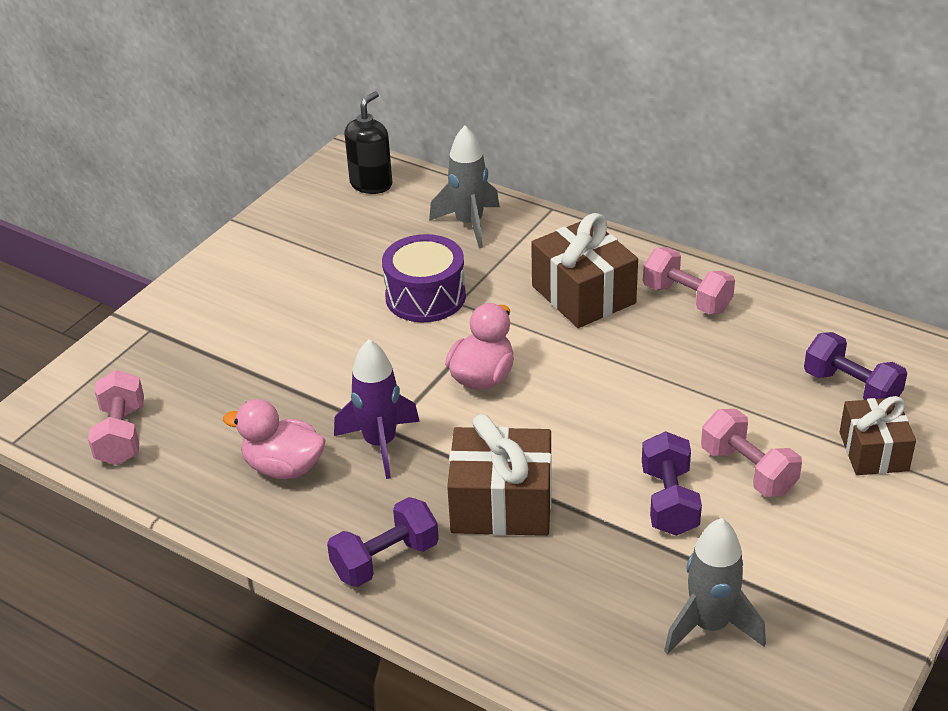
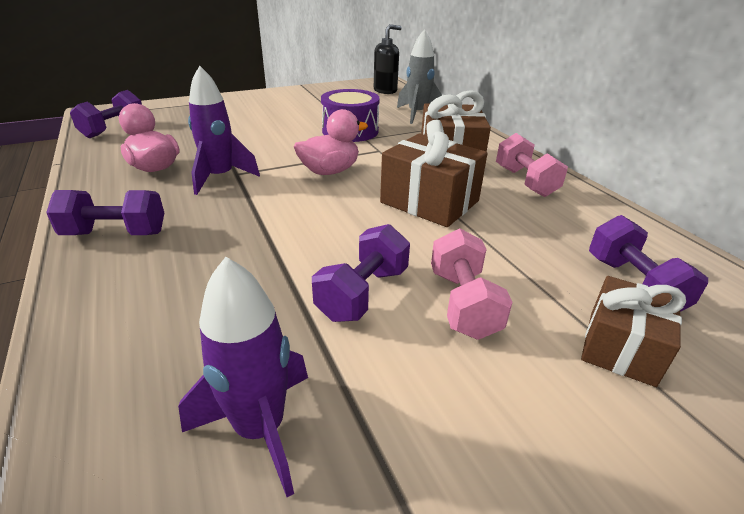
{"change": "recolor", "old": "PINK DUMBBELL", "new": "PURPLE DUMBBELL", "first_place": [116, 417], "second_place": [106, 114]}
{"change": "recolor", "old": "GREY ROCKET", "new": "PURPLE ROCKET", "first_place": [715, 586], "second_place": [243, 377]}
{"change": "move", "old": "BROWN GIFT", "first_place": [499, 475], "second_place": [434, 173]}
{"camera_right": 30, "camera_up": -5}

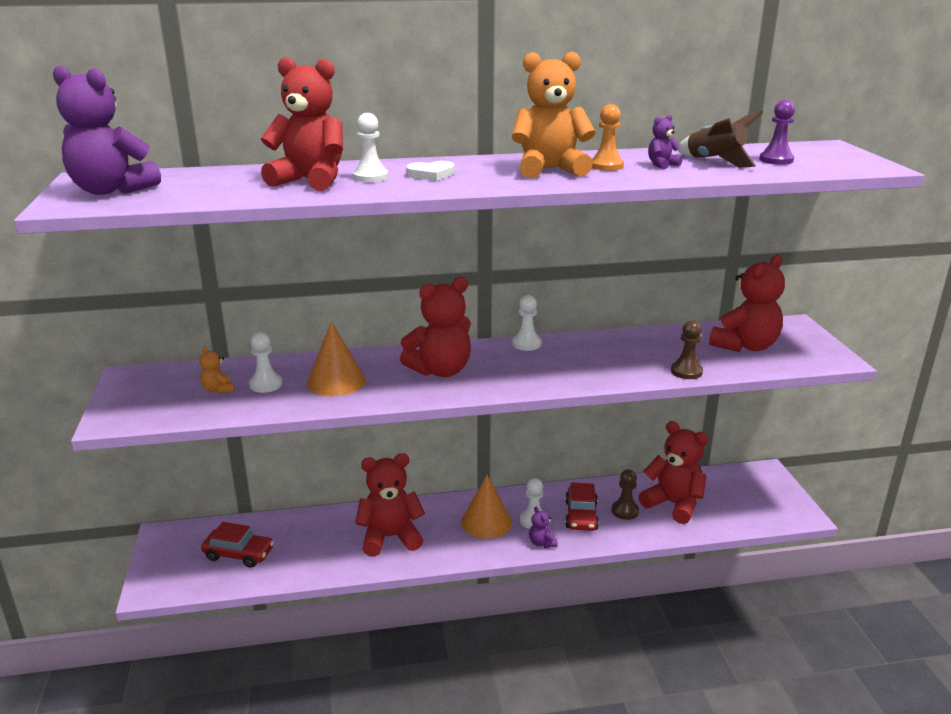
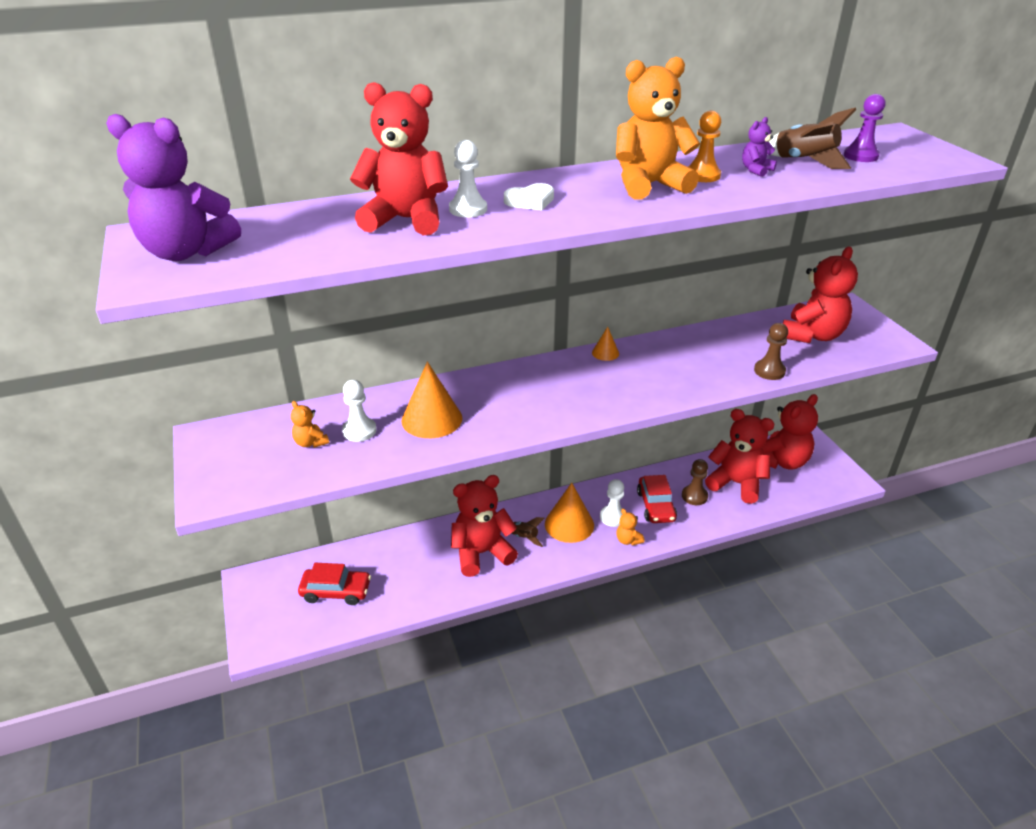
{"change": "insert", "new": "BROWN ROCKET", "second_place": [528, 532]}
{"change": "replace", "old": "WHITE PAWN", "new": "ORANGE CONE", "first_place": [527, 323], "second_place": [605, 344]}
{"change": "recolor", "old": "PURPLE TEDDY BEAR", "new": "ORANGE TEDDY BEAR", "first_place": [543, 527], "second_place": [631, 527]}
{"change": "move", "old": "RED TEDDY BEAR", "first_place": [435, 327], "second_place": [790, 431]}
{"camera_right": -10, "camera_up": 10}

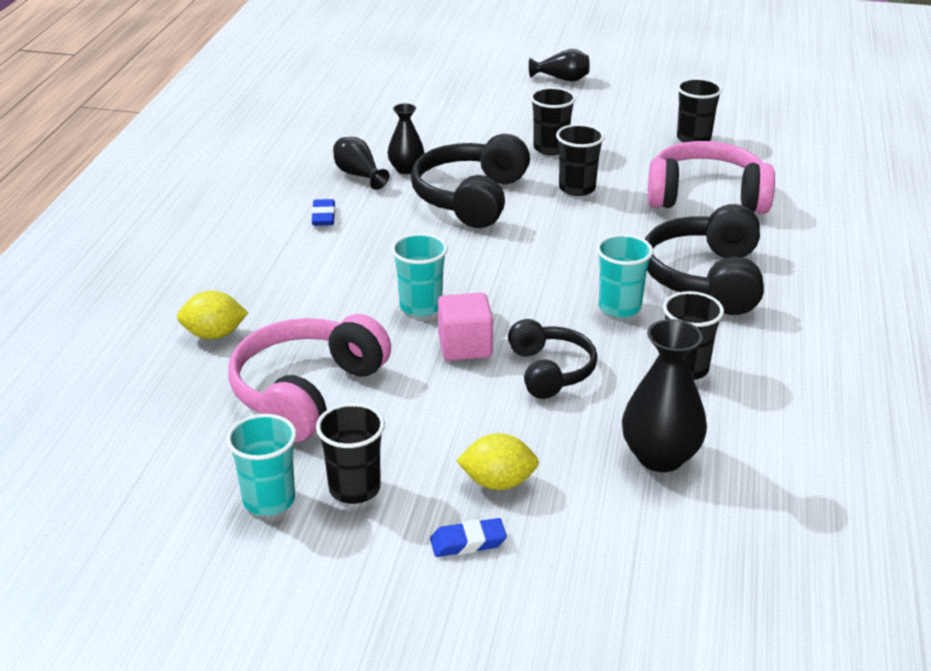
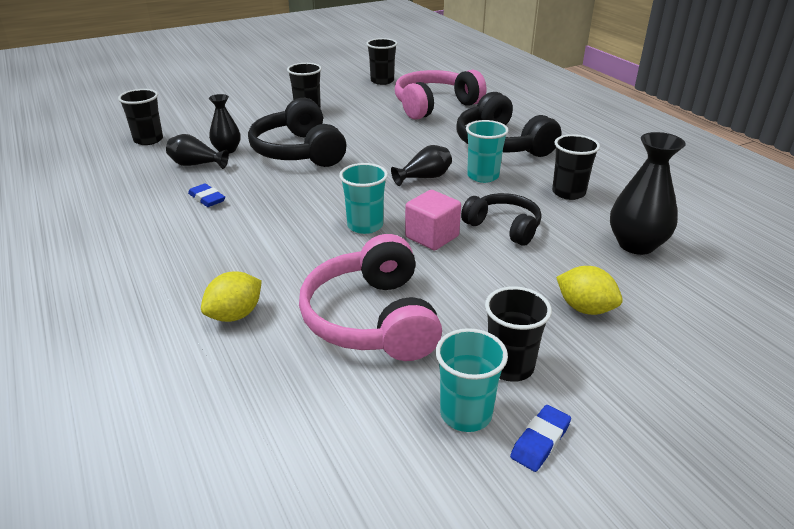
{"change": "move", "old": "BLACK CUP", "first_place": [580, 160], "second_place": [140, 117]}
{"change": "move", "old": "BLACK VASE", "first_place": [559, 65], "second_place": [421, 165]}
{"change": "move", "old": "BLUE ERASER", "first_place": [468, 537], "second_place": [540, 438]}
{"change": "rotate", "old": "YELLOW LEMON", "first_place": [497, 461], "second_place": [589, 290], "degrees": 75}
{"camera_right": -40, "camera_up": 0}

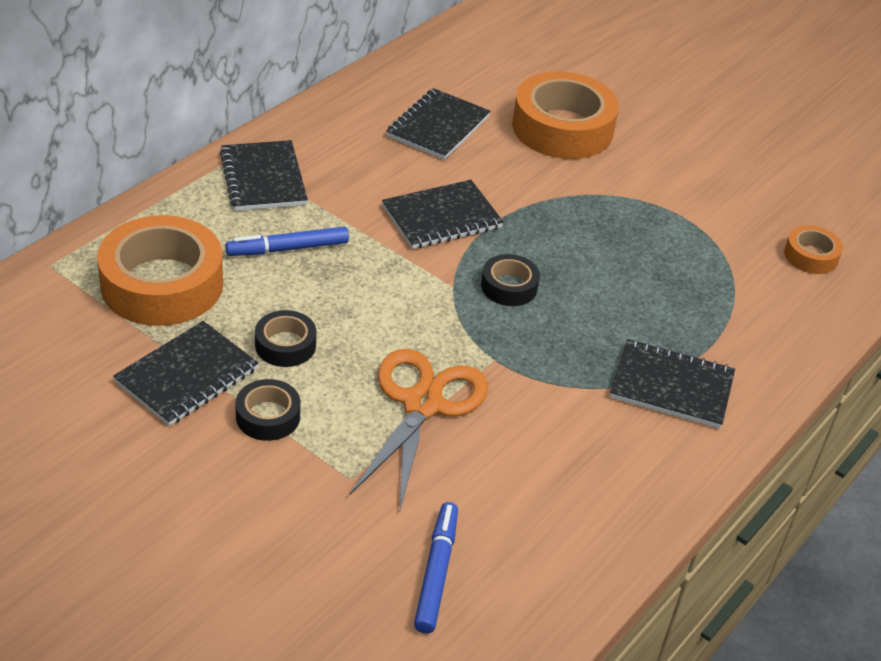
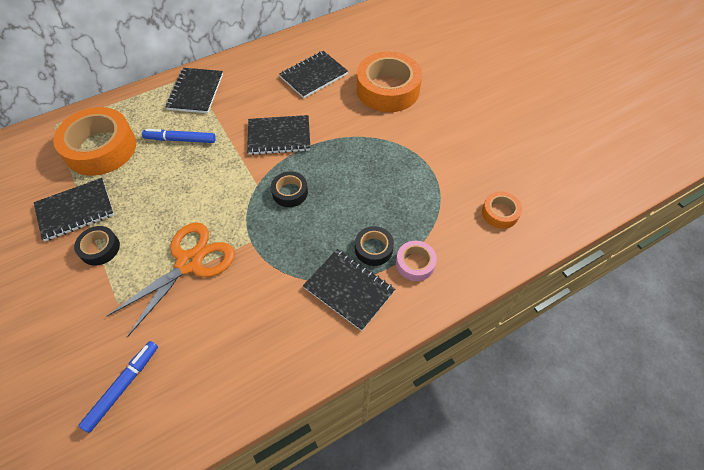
{"change": "move", "old": "BLACK TAPE", "first_place": [286, 338], "second_place": [374, 246]}
{"change": "insert", "new": "PINK TAPE", "second_place": [416, 261]}
{"camera_right": 25, "camera_up": 15}

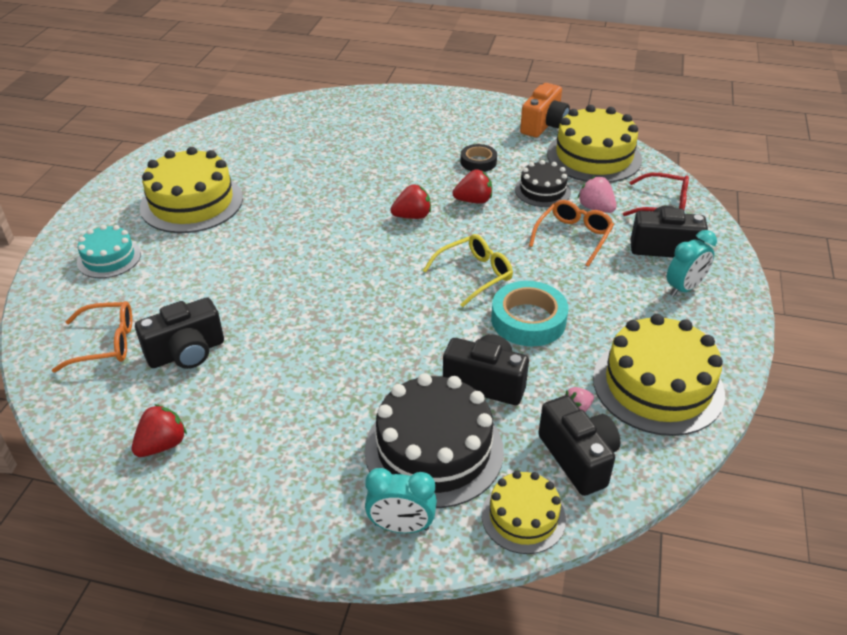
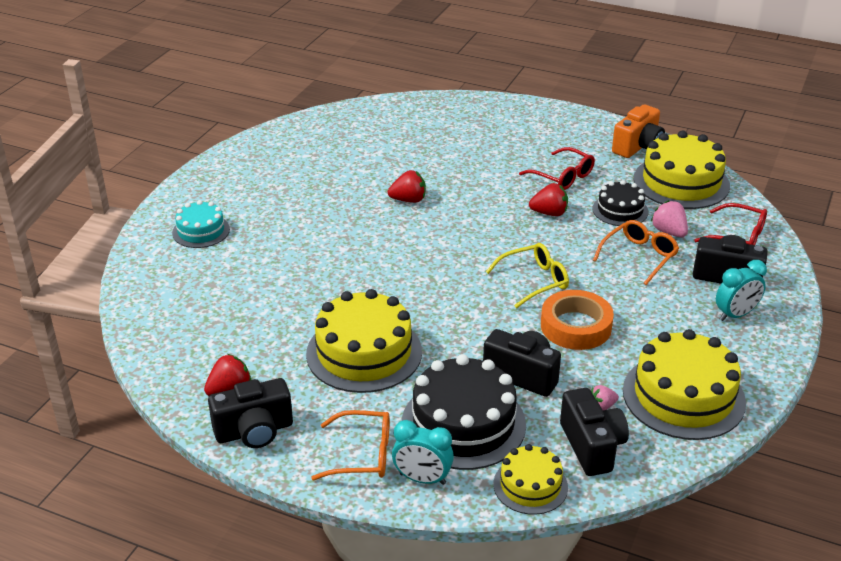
{"change": "move", "old": "BLACK CAMERA", "first_place": [179, 333], "second_place": [250, 413]}
{"change": "move", "old": "YELLOW CAKE", "first_place": [191, 190], "second_place": [364, 341]}
{"change": "move", "old": "ORANGE GLASSES", "first_place": [92, 337], "second_place": [350, 445]}
{"change": "move", "old": "RED STRAWBERRY", "first_place": [410, 201], "second_place": [407, 186]}
{"change": "replace", "old": "BLACK TAPE", "new": "RED GLASSES", "first_place": [478, 158], "second_place": [557, 168]}
{"change": "recolor", "old": "TURQUOISE TAPE", "new": "ORANGE TAPE", "first_place": [530, 314], "second_place": [577, 320]}
{"camera_right": 10, "camera_up": -5}

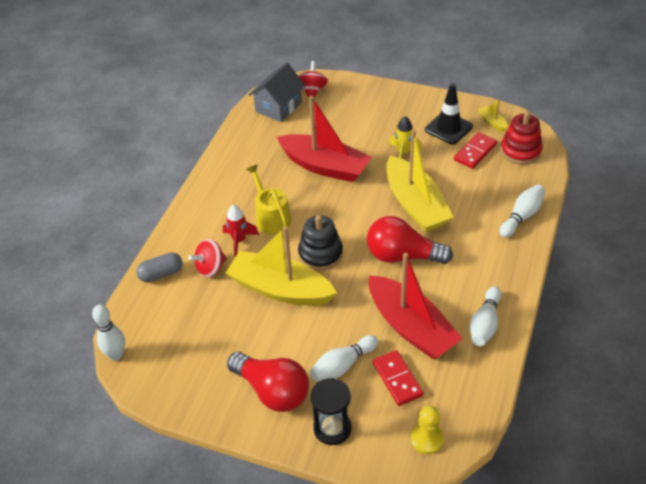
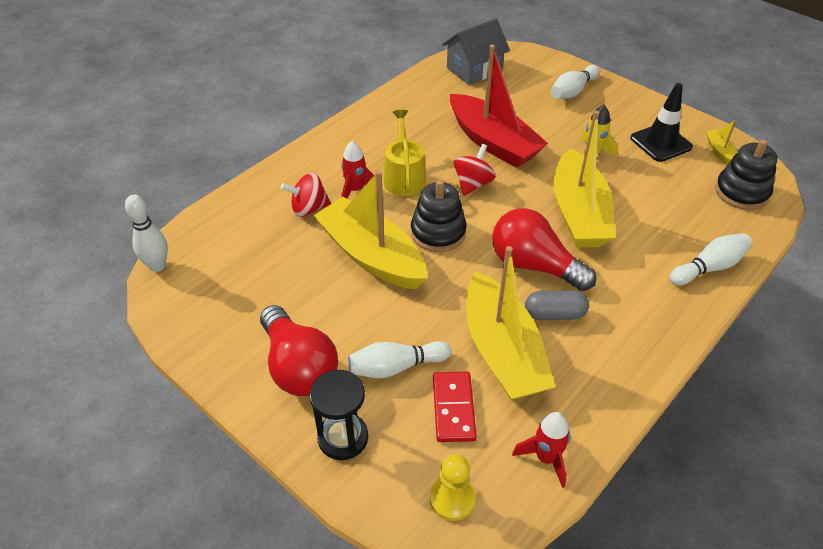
{"change": "move", "old": "RED SPINNING TOP", "first_place": [313, 79], "second_place": [475, 170]}
{"change": "recolor", "old": "RED BOAT", "new": "YELLOW BOAT", "first_place": [416, 306], "second_place": [511, 323]}
{"change": "insert", "new": "RED ROCKET", "second_place": [541, 450]}
{"change": "move", "old": "GREY CAPSULE", "first_place": [159, 267], "second_place": [557, 305]}
{"change": "move", "old": "WHITE BOWLING PIN", "first_place": [485, 316], "second_place": [575, 82]}
{"change": "recolor", "old": "RED STACKING TOY", "new": "BLACK STACKING TOY", "first_place": [522, 138], "second_place": [746, 174]}
{"change": "delete", "old": "RED DOMINO", "first_place": [475, 150]}
{"camera_right": 20, "camera_up": 0}

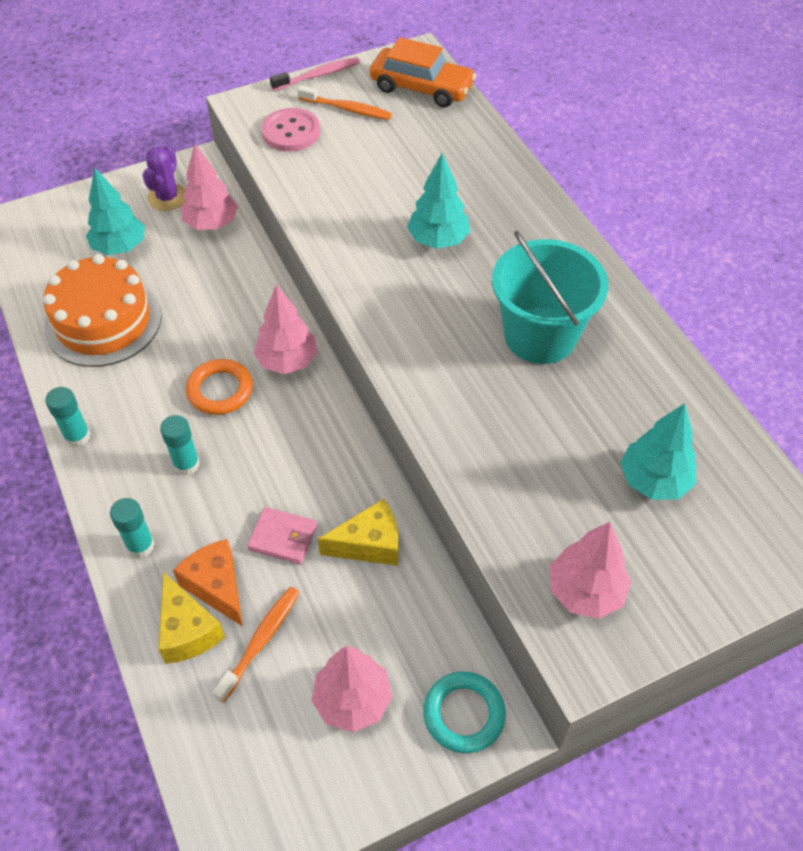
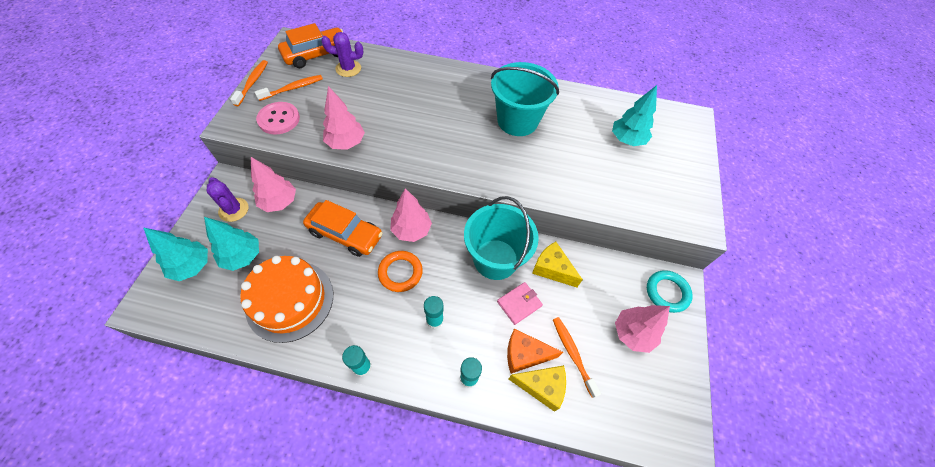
{"change": "move", "old": "TURQUOISE TREE", "first_place": [438, 201], "second_place": [175, 254]}
{"change": "recolor", "old": "PINK TOOTHBRUSH", "new": "ORANGE TOOTHBRUSH", "first_place": [315, 74], "second_place": [249, 83]}
{"change": "insert", "new": "ORANGE CAR", "second_place": [343, 228]}
{"change": "insert", "new": "PURPLE CACTUS", "second_place": [342, 54]}
{"change": "move", "old": "PINK TREE", "first_place": [590, 570], "second_place": [344, 118]}
{"change": "insert", "new": "TURQUOISE BUCKET", "second_place": [501, 238]}
{"change": "rotate", "old": "YELLOW CHEESE", "first_place": [358, 532], "second_place": [557, 264], "degrees": -75}
{"camera_right": -55, "camera_up": 5}

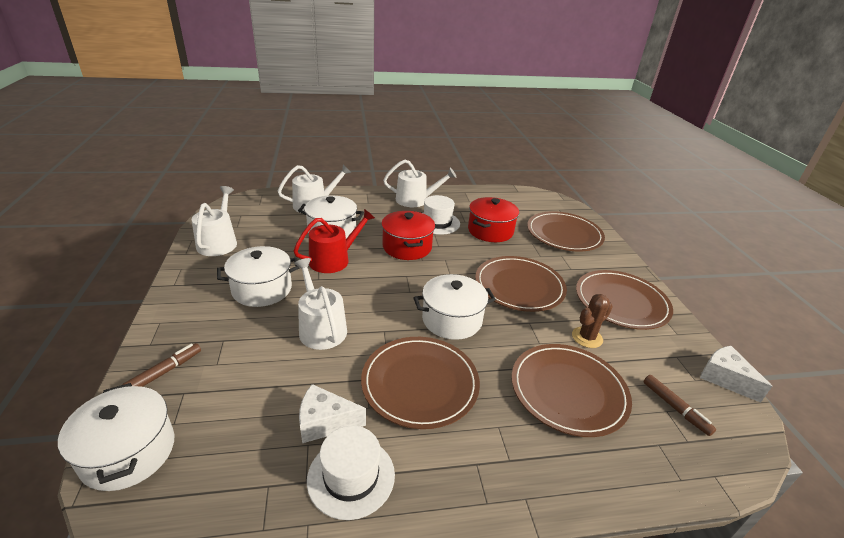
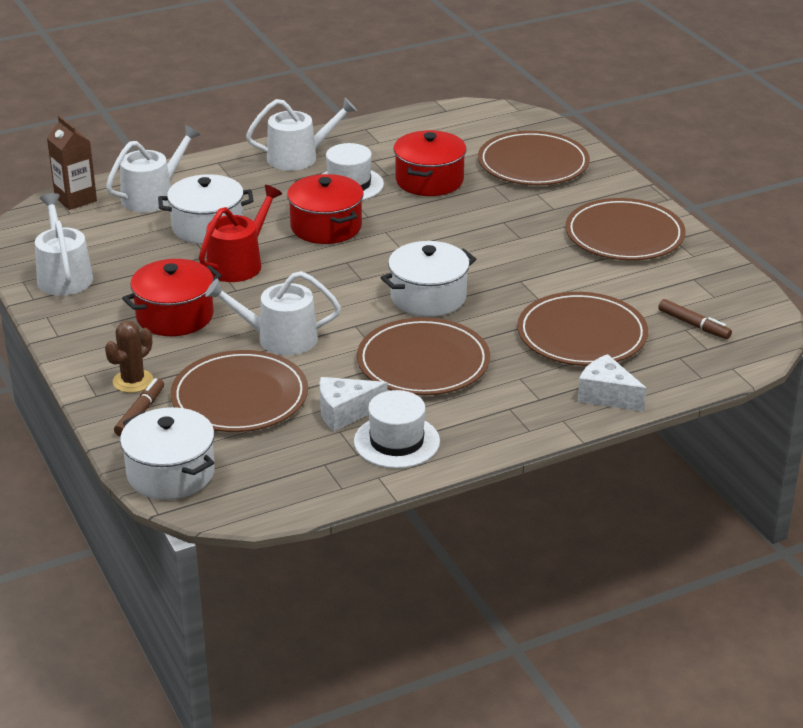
{"change": "insert", "new": "BROWN CARTON", "second_place": [72, 163]}
{"change": "move", "old": "BROWN CACTUS", "first_place": [592, 321], "second_place": [129, 357]}
{"change": "recolor", "old": "WHITE POT", "new": "RED POT", "first_place": [258, 276], "second_place": [172, 297]}
{"change": "move", "old": "BROWN PLATE", "first_place": [521, 284], "second_place": [239, 391]}
{"change": "rotate", "old": "WHITE WATERING CAN", "first_place": [320, 304], "second_place": [273, 313], "degrees": -45}
{"change": "move", "old": "WHITE CHEESE", "first_place": [736, 374], "second_place": [612, 383]}
{"camera_right": -15, "camera_up": 0}

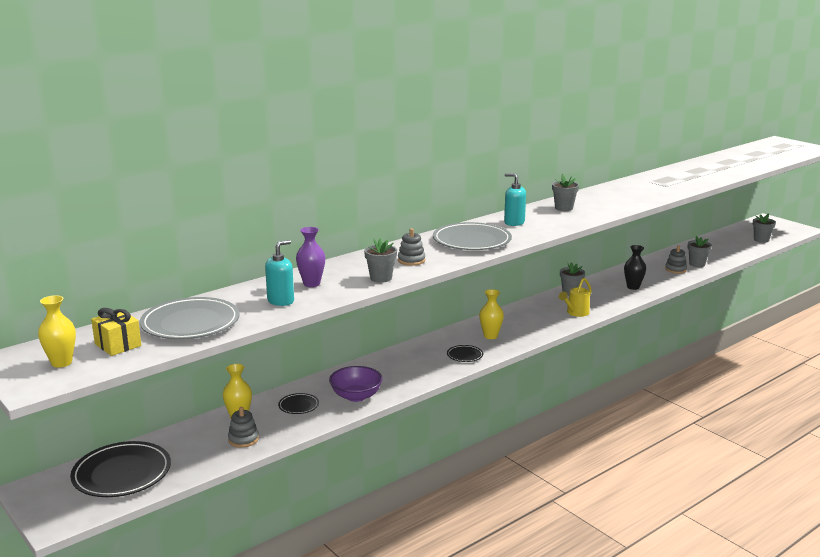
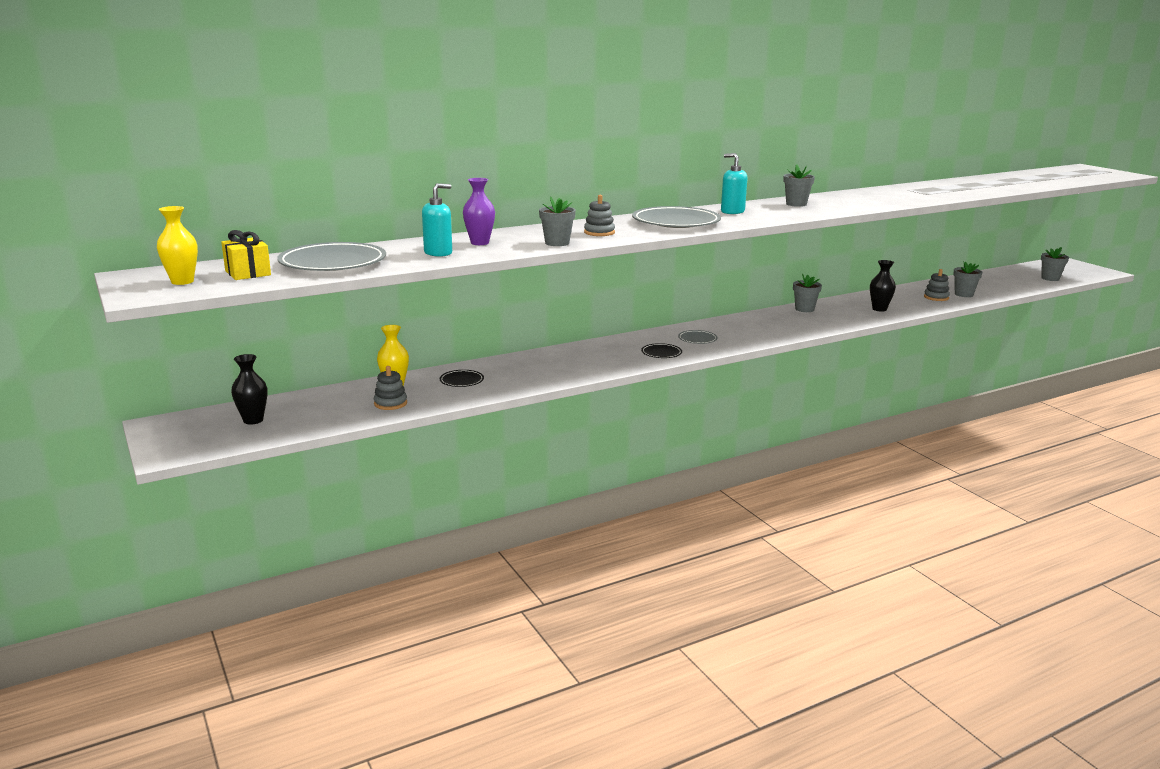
{"change": "replace", "old": "BLACK PLATE", "new": "BLACK VASE", "first_place": [120, 469], "second_place": [249, 389]}
{"change": "replace", "old": "YELLOW VASE", "new": "GREY PLATE", "first_place": [491, 314], "second_place": [698, 337]}
{"change": "delete", "old": "PURPLE BOWL", "first_place": [356, 384]}
{"change": "delete", "old": "YELLOW WATERING CAN", "first_place": [575, 297]}
{"camera_right": 10, "camera_up": 0}

